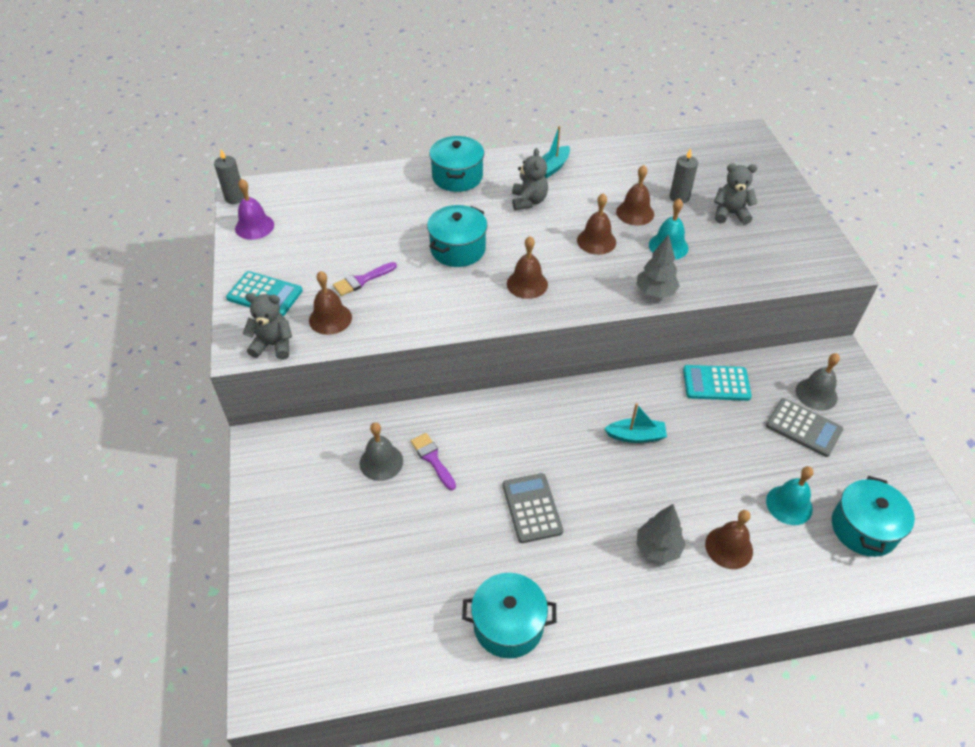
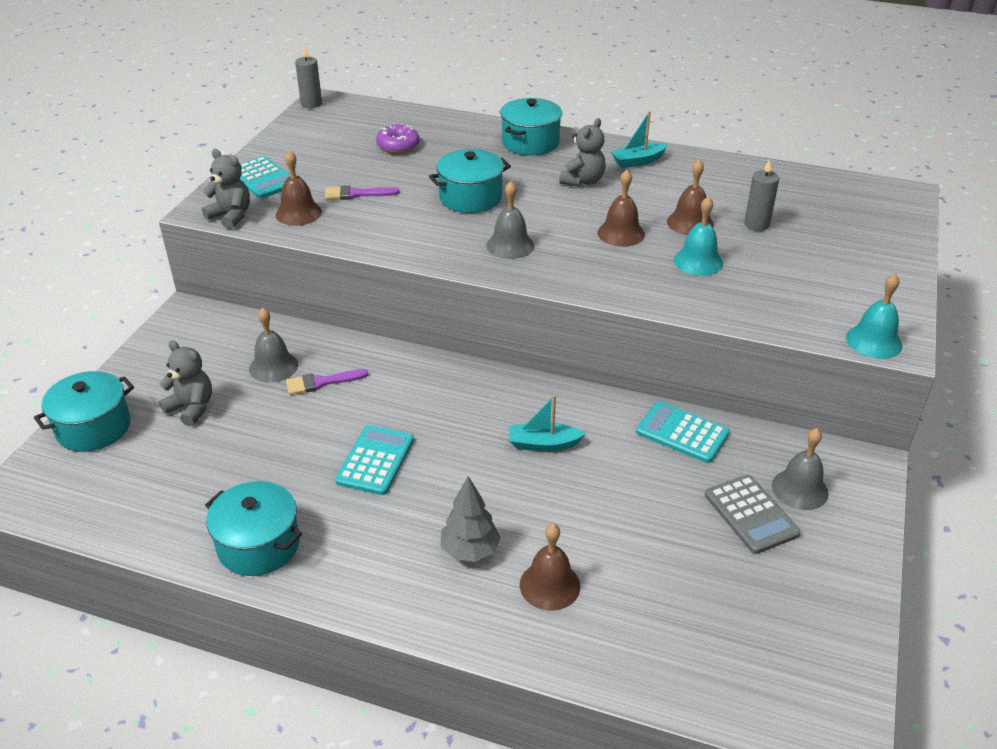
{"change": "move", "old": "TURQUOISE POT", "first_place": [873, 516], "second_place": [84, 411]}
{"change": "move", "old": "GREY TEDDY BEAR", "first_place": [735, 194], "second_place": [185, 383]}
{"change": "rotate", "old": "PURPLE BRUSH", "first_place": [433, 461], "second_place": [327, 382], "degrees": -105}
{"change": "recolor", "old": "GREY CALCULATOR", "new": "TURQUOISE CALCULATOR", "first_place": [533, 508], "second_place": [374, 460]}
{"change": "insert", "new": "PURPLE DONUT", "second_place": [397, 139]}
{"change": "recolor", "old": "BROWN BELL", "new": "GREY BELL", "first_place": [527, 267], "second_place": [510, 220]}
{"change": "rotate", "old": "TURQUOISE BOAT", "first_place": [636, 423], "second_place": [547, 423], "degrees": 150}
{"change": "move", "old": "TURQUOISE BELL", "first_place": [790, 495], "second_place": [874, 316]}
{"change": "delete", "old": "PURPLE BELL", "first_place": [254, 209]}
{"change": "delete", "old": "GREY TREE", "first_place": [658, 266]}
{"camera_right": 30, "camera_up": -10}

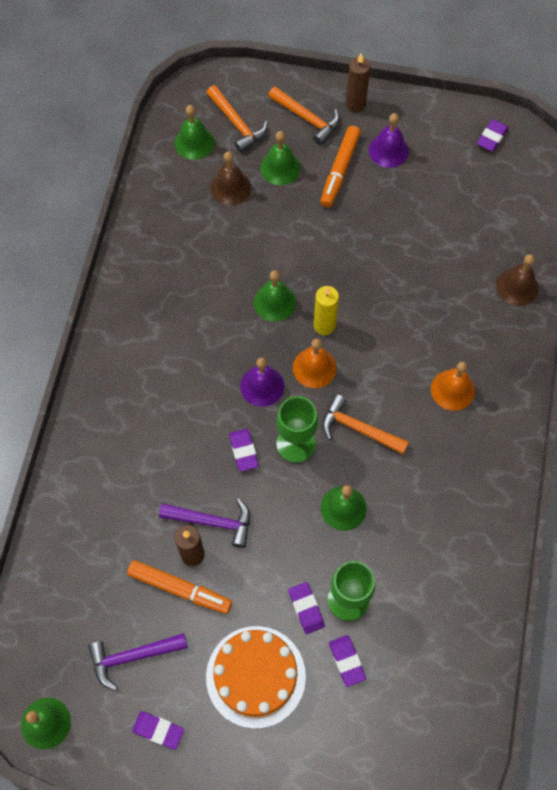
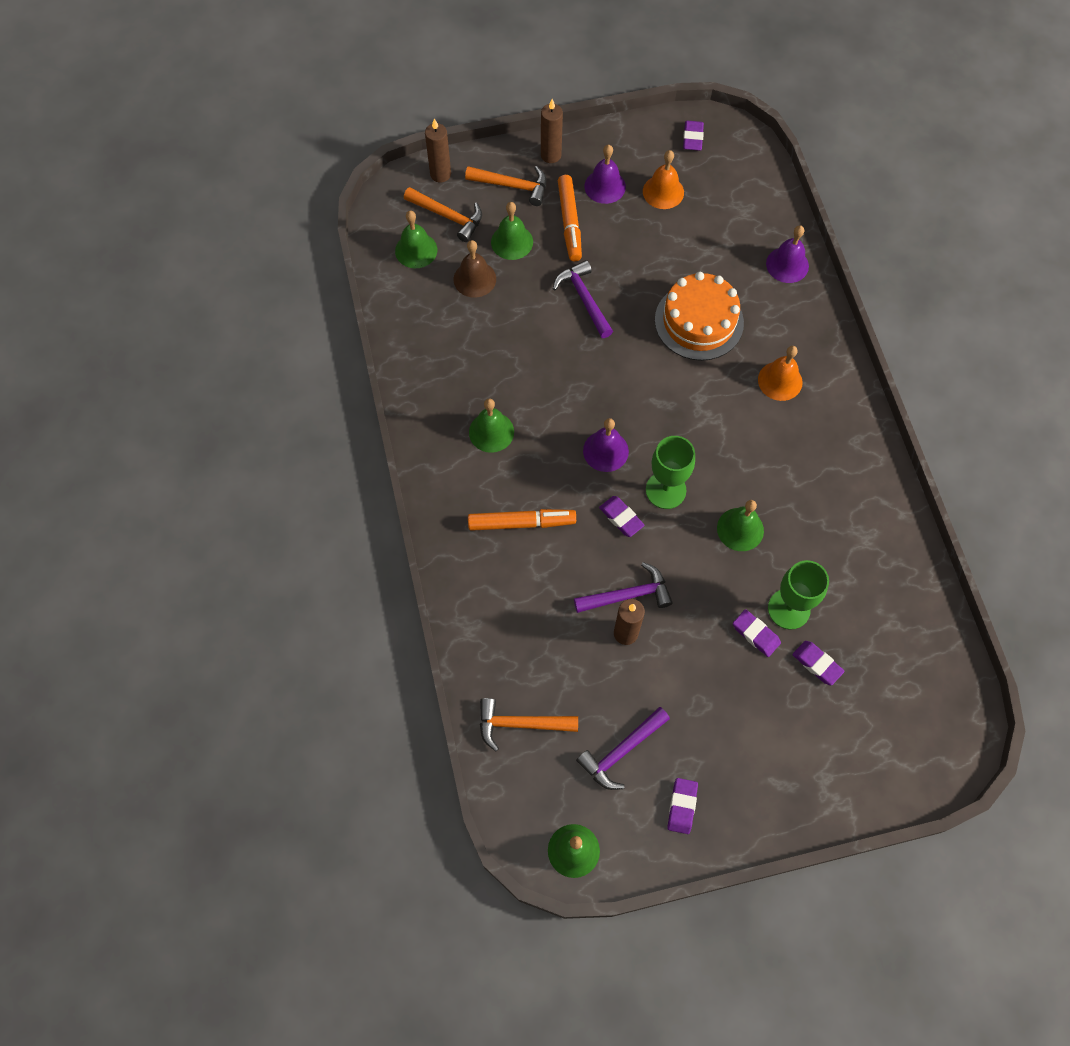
{"change": "insert", "new": "BROWN CANDLE", "second_place": [438, 150]}
{"change": "move", "old": "ORANGE MARKER", "first_place": [179, 587], "second_place": [522, 520]}
{"change": "move", "old": "GREEN BELL", "first_place": [275, 296], "second_place": [491, 426]}
{"change": "move", "old": "ORANGE HAMMER", "first_place": [365, 424], "second_place": [529, 724]}
{"change": "insert", "new": "PURPLE HAMMER", "second_place": [583, 299]}
{"change": "move", "old": "ORANGE BELL", "first_place": [315, 363], "second_place": [663, 179]}
{"change": "move", "old": "ORANGE CAKE", "first_place": [256, 677], "second_place": [699, 316]}
{"change": "rotate", "old": "PURPLE ERASER", "first_place": [158, 730], "second_place": [682, 806], "degrees": -75}
{"change": "recolor", "old": "BROWN BELL", "new": "PURPLE BELL", "first_place": [517, 280], "second_place": [787, 254]}
{"change": "delete", "old": "YELLOW CANDLE", "first_place": [326, 310]}
{"camera_right": -25, "camera_up": 0}

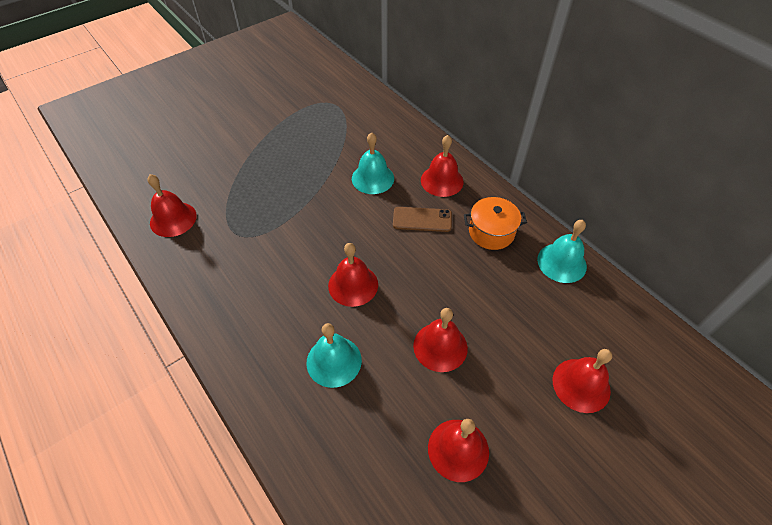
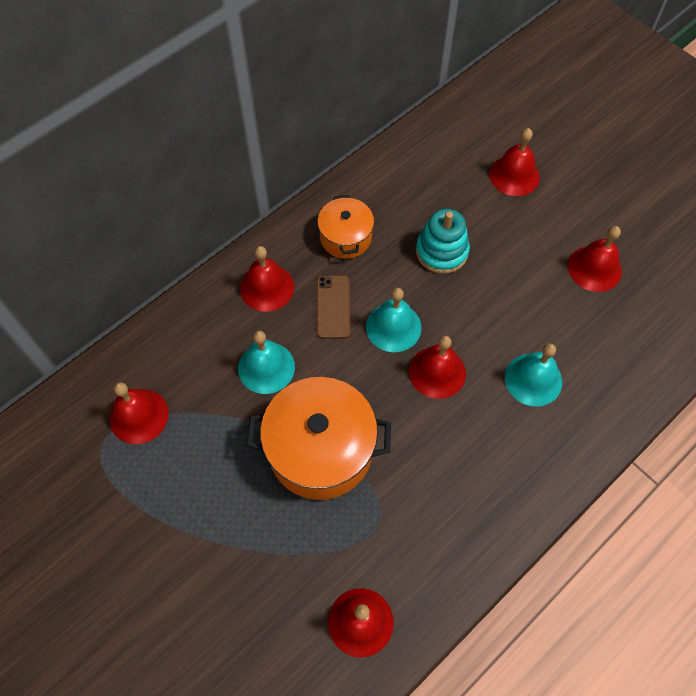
{"change": "move", "old": "RED BELL", "first_place": [440, 340], "second_place": [139, 413]}
{"change": "insert", "new": "ORANGE POT", "second_place": [318, 438]}
{"change": "move", "old": "TURQUOISE BELL", "first_place": [562, 251], "second_place": [394, 320]}
{"change": "insert", "new": "TURQUOISE STACKING TOY", "second_place": [443, 241]}
{"camera_right": -95, "camera_up": 10}

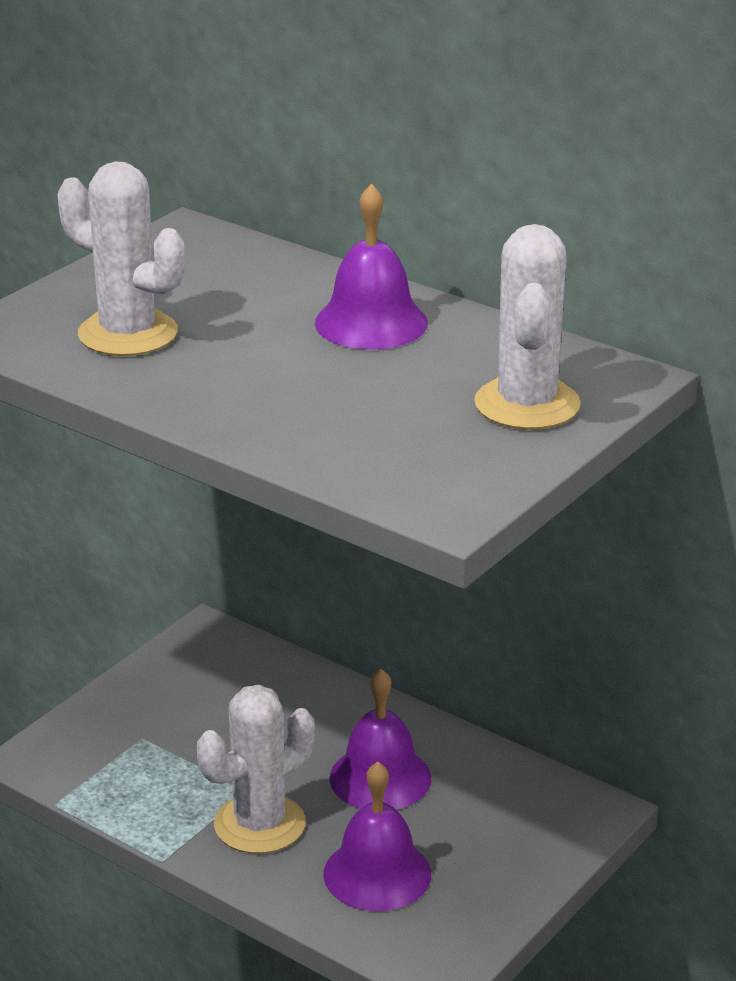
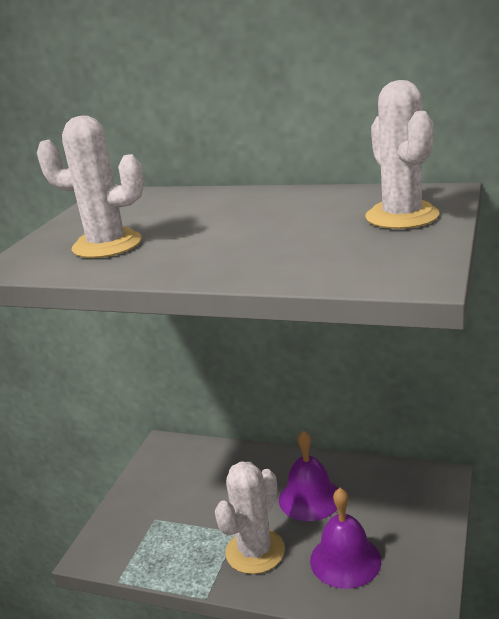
{"change": "delete", "old": "PURPLE BELL", "first_place": [371, 267]}
{"camera_right": -15, "camera_up": -5}

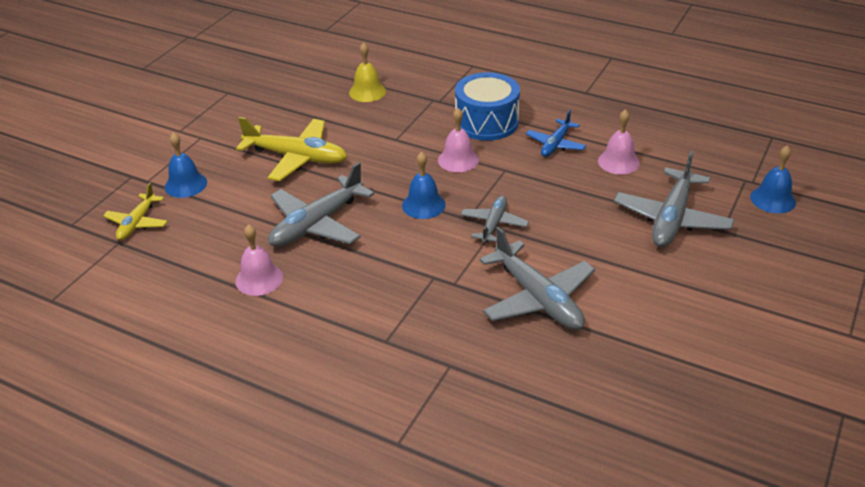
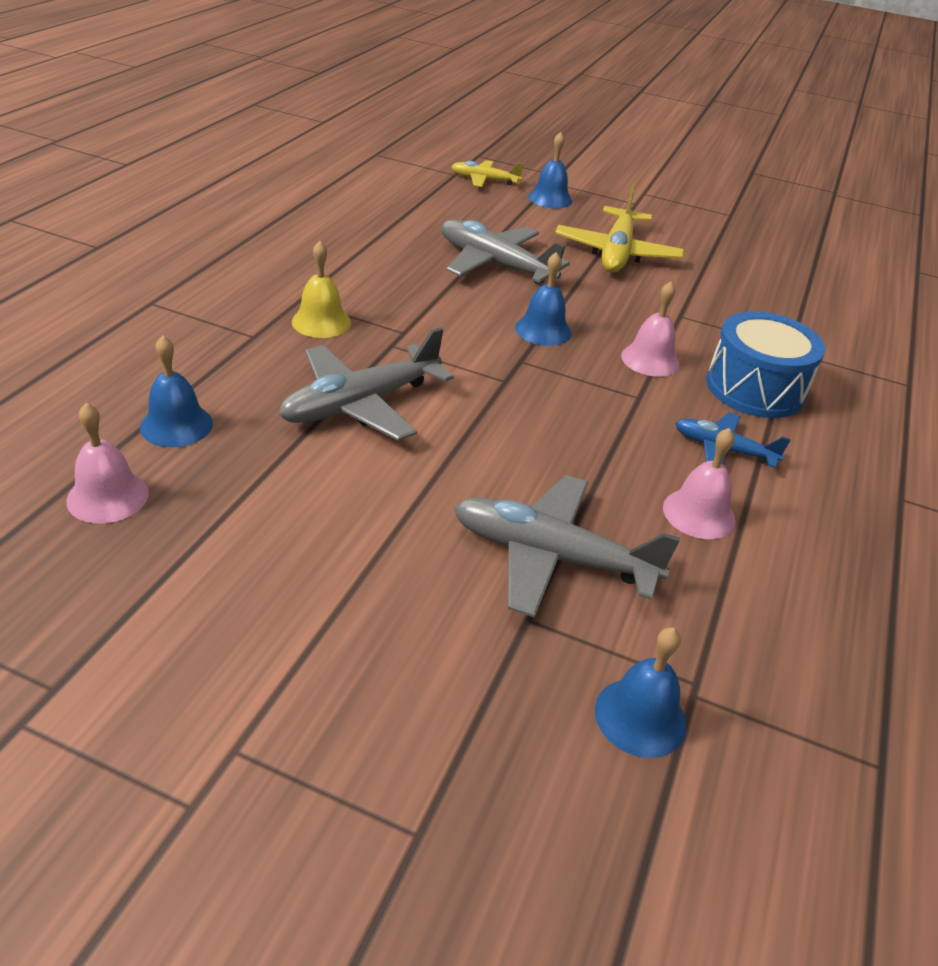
{"change": "move", "old": "PINK BELL", "first_place": [259, 260], "second_place": [107, 463]}
{"change": "insert", "new": "BLUE BELL", "second_place": [176, 391]}
{"change": "move", "old": "YELLOW BELL", "first_place": [367, 72], "second_place": [321, 289]}
{"change": "delete", "old": "GREY PLANE", "first_place": [495, 219]}
{"camera_right": 80, "camera_up": 0}

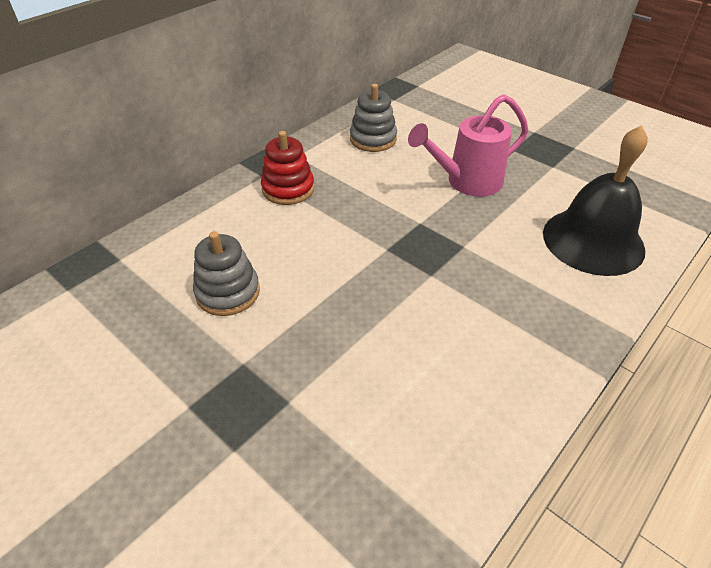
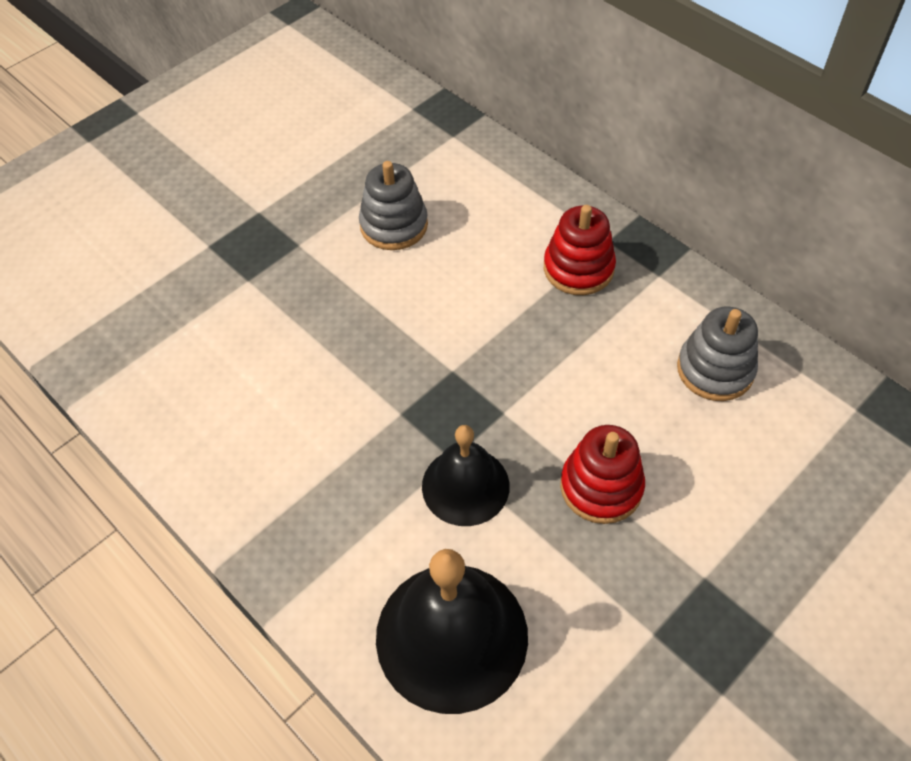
{"change": "insert", "new": "BLACK BELL", "second_place": [466, 475]}
{"change": "replace", "old": "PINK WATERING CAN", "new": "RED STACKING TOY", "first_place": [468, 145], "second_place": [602, 474]}
{"camera_right": 95, "camera_up": 10}

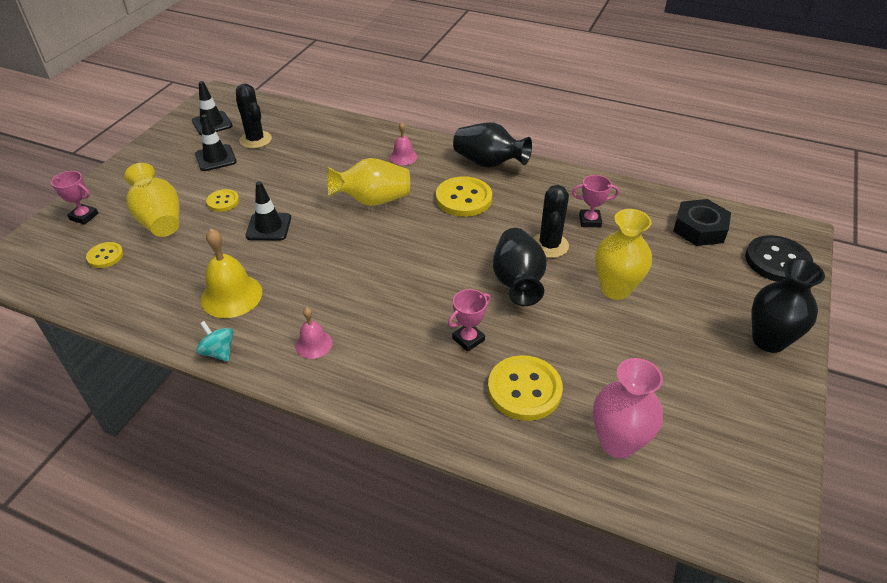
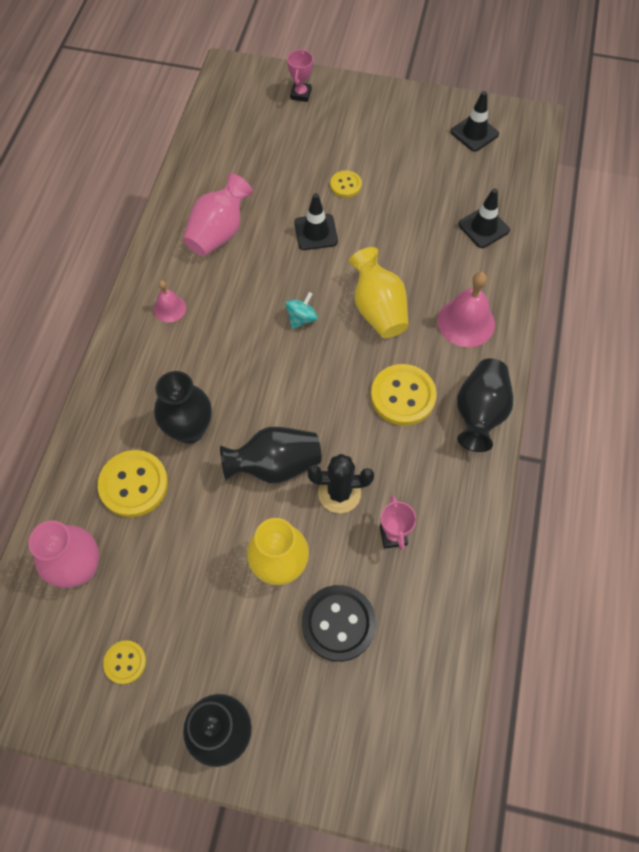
{"change": "move", "old": "YELLOW BUTTON", "first_place": [104, 255], "second_place": [124, 662]}
{"change": "replace", "old": "PINK TROPHY", "new": "BLACK VASE", "first_place": [469, 320], "second_place": [183, 407]}
{"change": "replace", "old": "YELLOW BELL", "new": "PINK VASE", "first_place": [231, 273], "second_place": [218, 214]}
{"change": "move", "old": "TURQUOISE SPINNING TOP", "first_place": [214, 341], "second_place": [301, 310]}
{"change": "move", "old": "BLACK BUTTON", "first_place": [779, 258], "second_place": [339, 623]}
{"change": "resize", "old": "PINK BELL", "first_place": [403, 143], "second_place": [466, 309], "factor": 1.74}
{"change": "move", "old": "BLACK TRAFFIC CONE", "first_place": [215, 142], "second_place": [484, 218]}
{"change": "delete", "old": "YELLOW VASE", "first_place": [152, 200]}
{"change": "delete", "old": "BLACK CACTUS", "first_place": [254, 116]}
{"change": "delete", "old": "BLACK NUT", "first_place": [702, 222]}
{"camera_right": 80, "camera_up": 20}

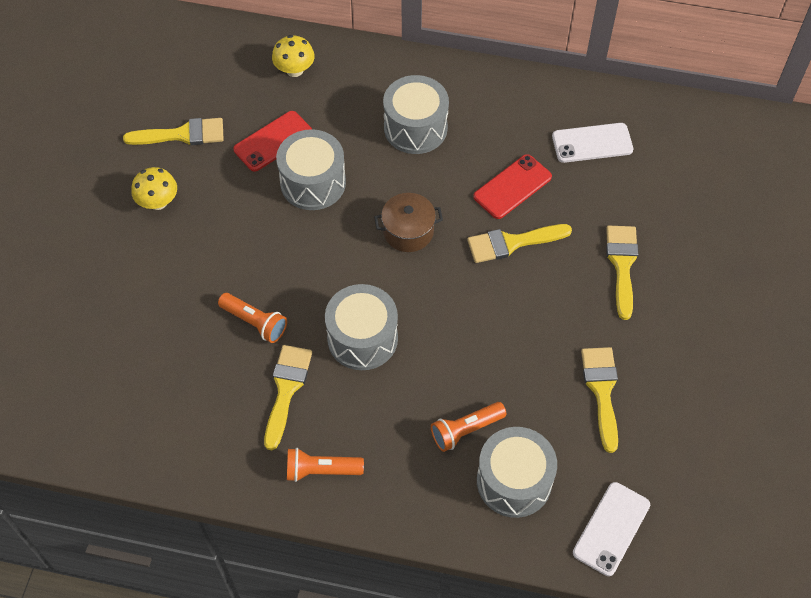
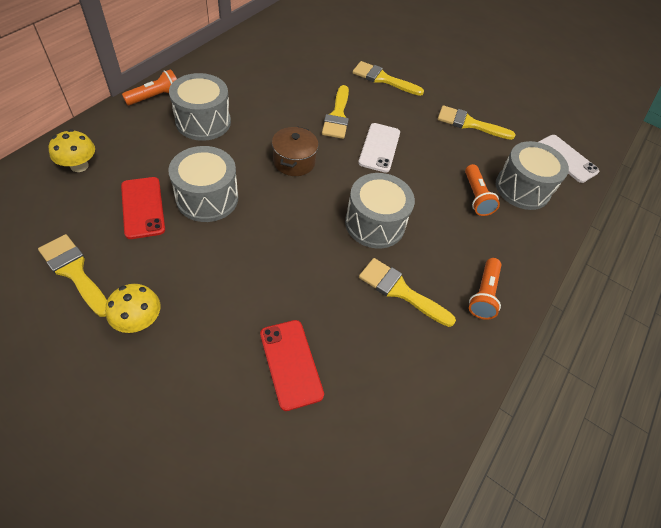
{"change": "rotate", "old": "YELLOW BRUSH", "first_place": [173, 131], "second_place": [72, 275], "degrees": -60}
{"change": "move", "old": "ORANGE FLASHLIGHT", "first_place": [252, 318], "second_place": [149, 87]}
{"change": "move", "old": "RED PHONE", "first_place": [512, 186], "second_place": [292, 365]}
{"change": "move", "old": "WHITE PHONE", "first_place": [592, 143], "second_place": [379, 148]}
{"camera_right": -75, "camera_up": -5}

